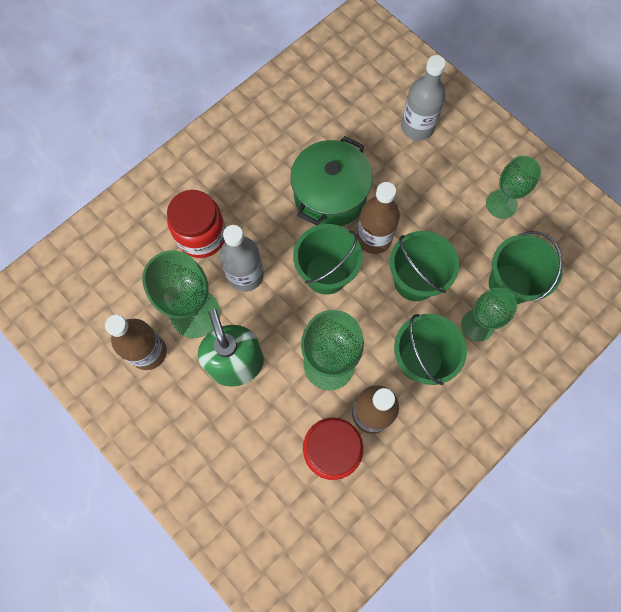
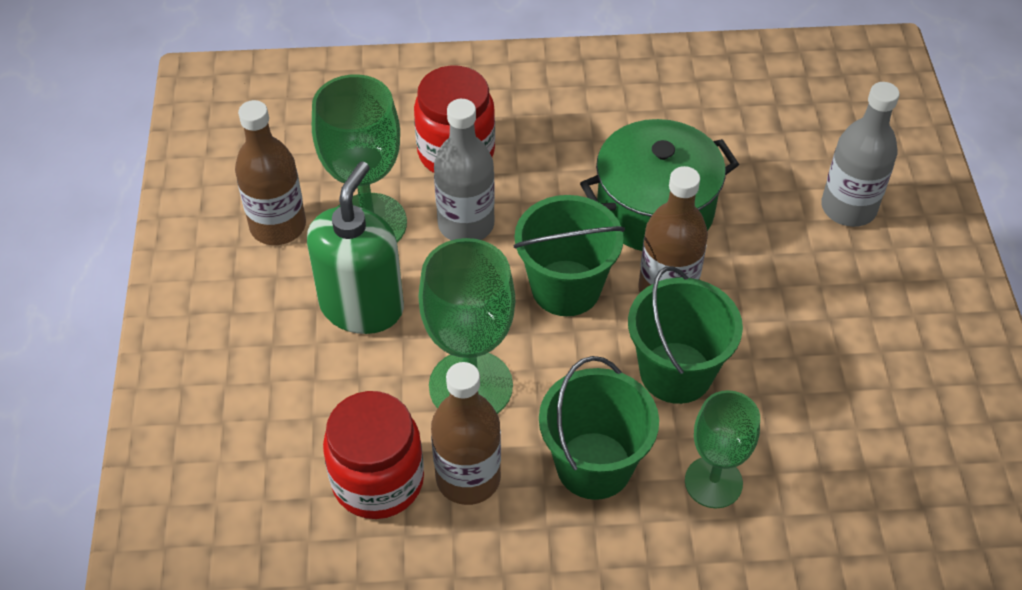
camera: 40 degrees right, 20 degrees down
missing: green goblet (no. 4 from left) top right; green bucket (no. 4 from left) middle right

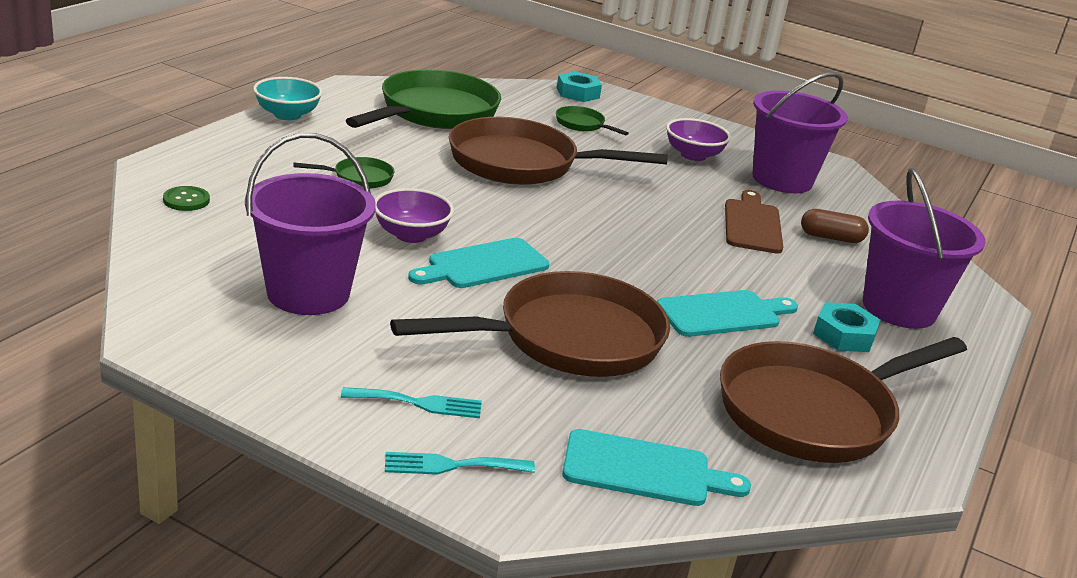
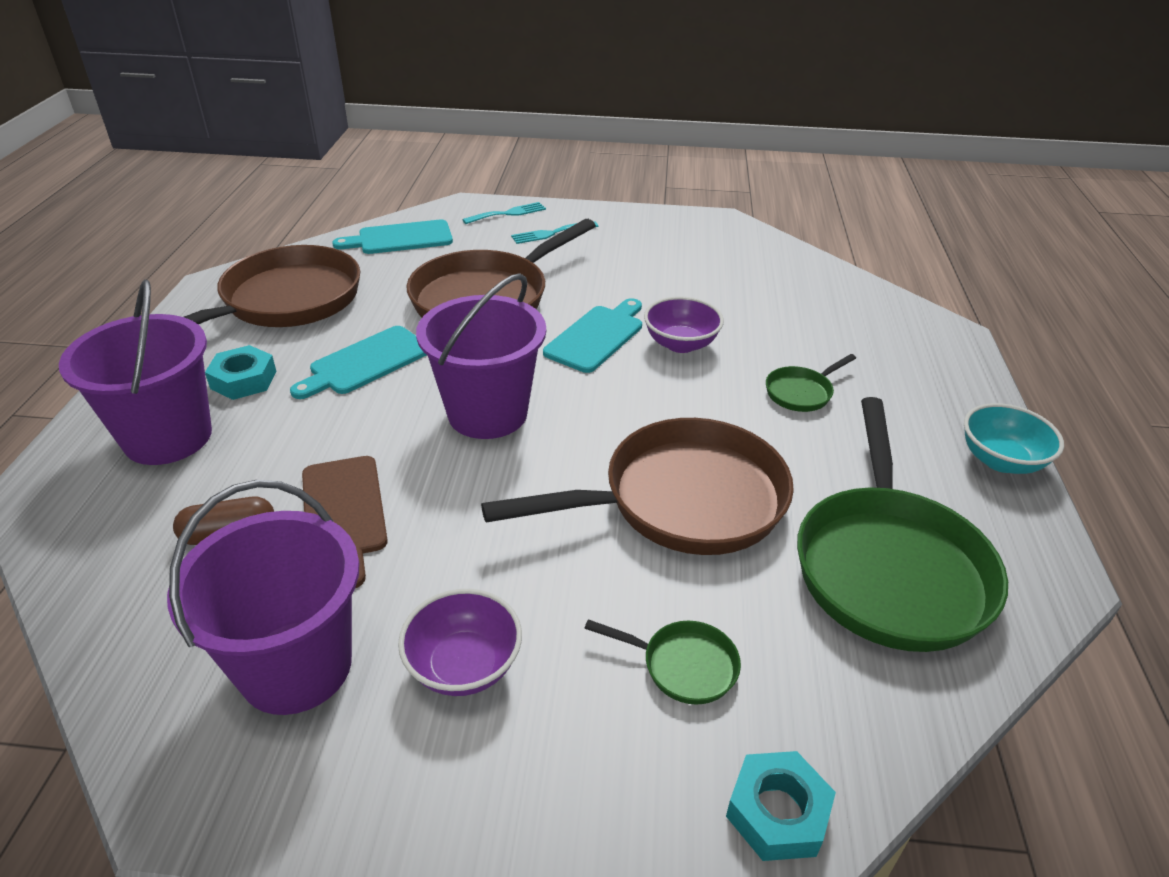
camera: 160 degrees right, 10 degrees up
missing: green button middle left
relocated: purple bucket (no. 1 from left in the first image) middle left to purple bucket (no. 3 from left) centre

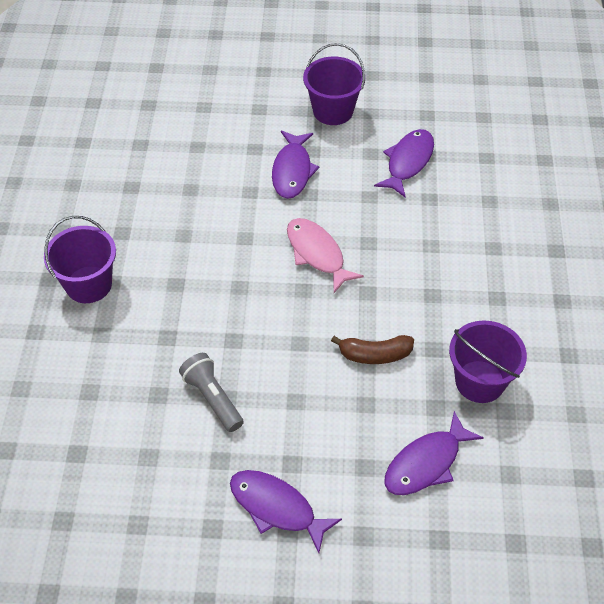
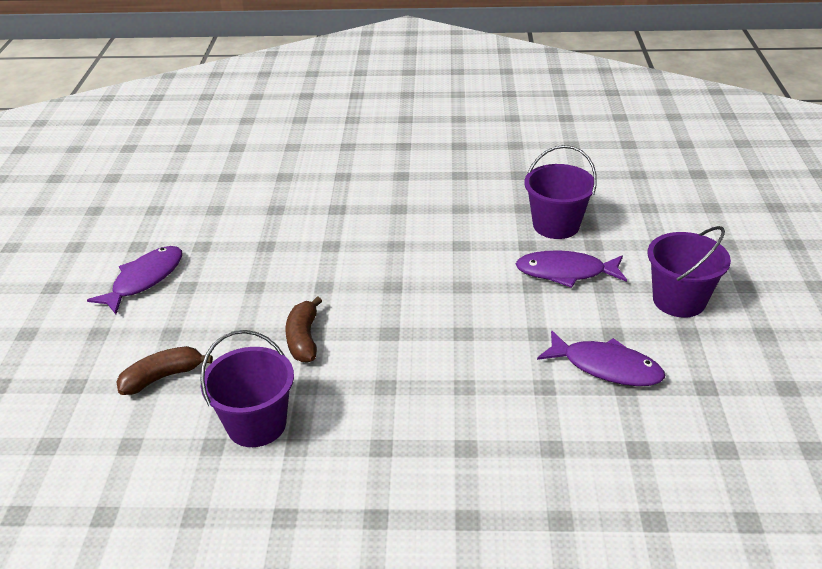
camera: 90 degrees right, 15 degrees down
missing: grey flashlight centre; pink fish centre
relocated: purple bucket (no. 1 from left in the first image) middle left to purple bucket (no. 2 from left) middle right
exchanged: purple fish (no. 4 from left) bottom right to brown banana (no. 1 from left) middle left

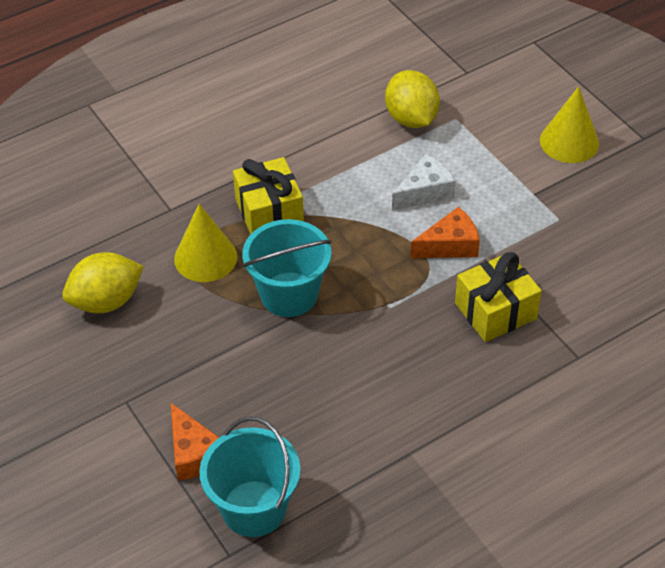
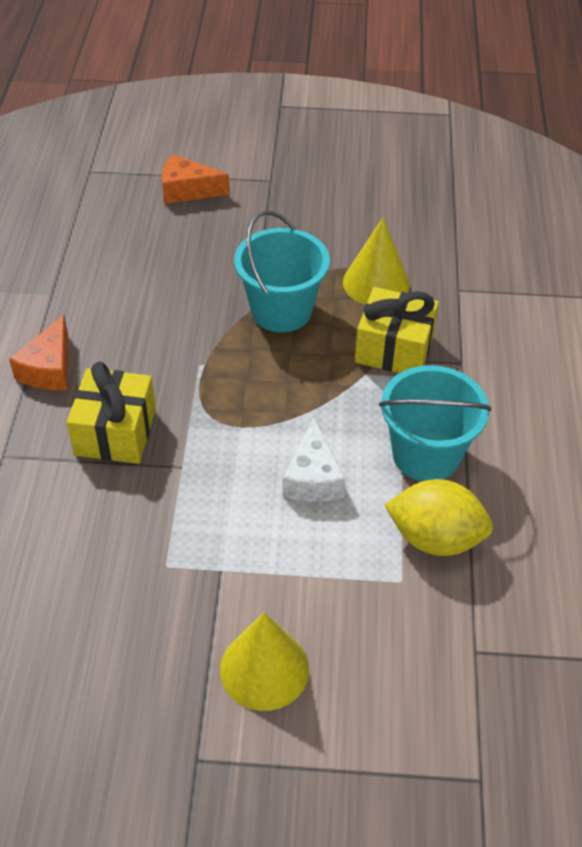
camera: 125 degrees right, 0 degrees up
missing: yellow lemon (no. 1 from left) middle left
relocated: orange cheese (no. 2 from left in the first image) middle right to orange cheese (no. 1 from left) middle left; turquoise bucket (no. 1 from left in the first image) bottom centre to turquoise bucket (no. 2 from left) middle right

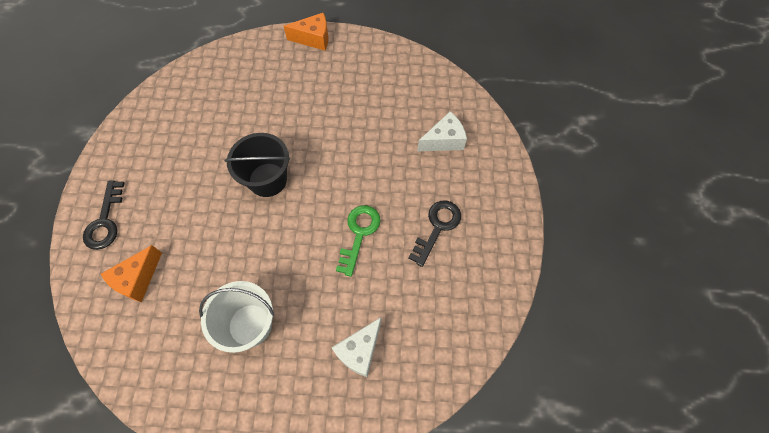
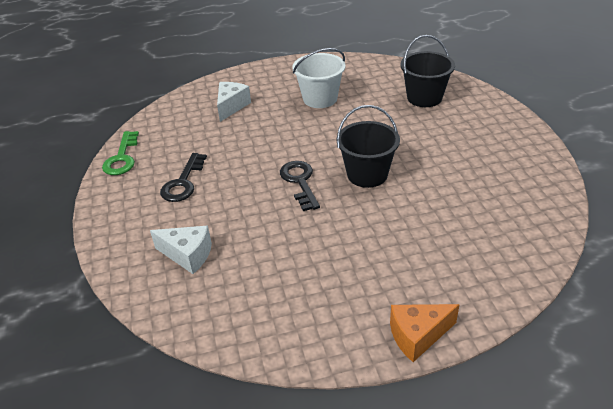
camera: 165 degrees right, 25 degrees down
relocated: green key centre to middle left; black key (no. 1 from left in the first image) middle left to black key (no. 2 from left) centre
exchanged: orange cheese (no. 1 from left) middle left to black bucket (no. 2 from left) top right
spun: white cheese (no. 2 from left in the first image) top centre = middle left 120 degrees counterclockwise

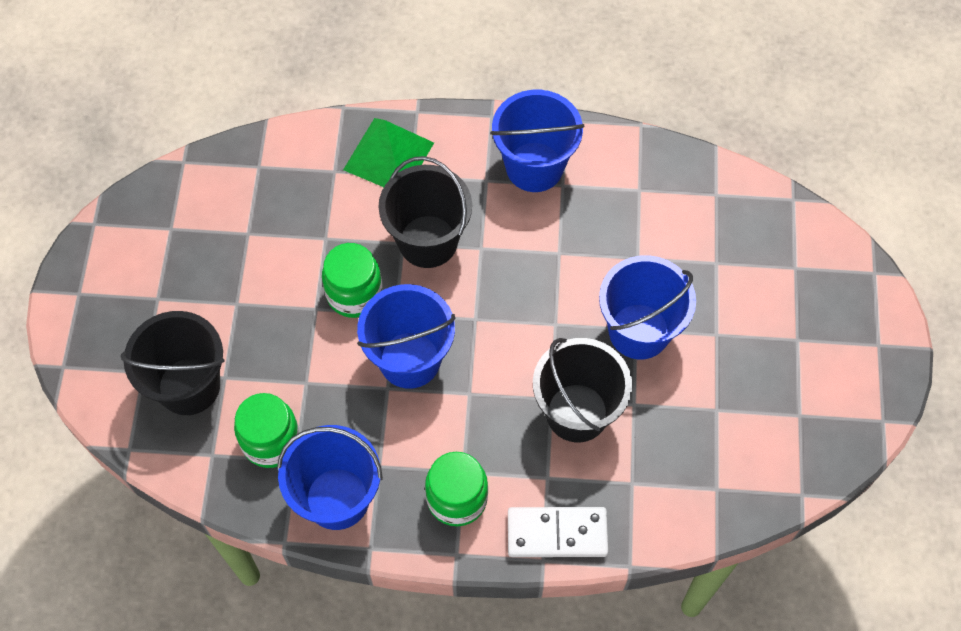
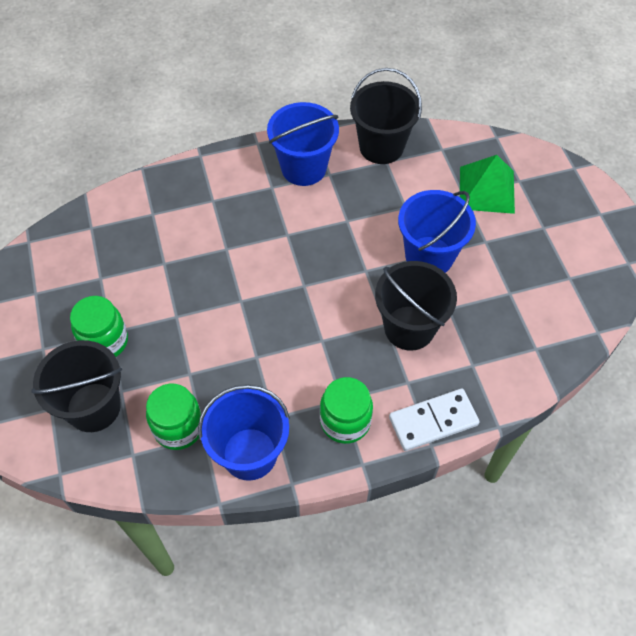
camera: 20 degrees left, 5 degrees down
missing: blue bucket (no. 2 from left) centre
relocated: green jar (no. 2 from left in the first image) centre to green jar (no. 1 from left) middle left; black bucket (no. 2 from left) centre to top centre; green pyramid top centre to top right

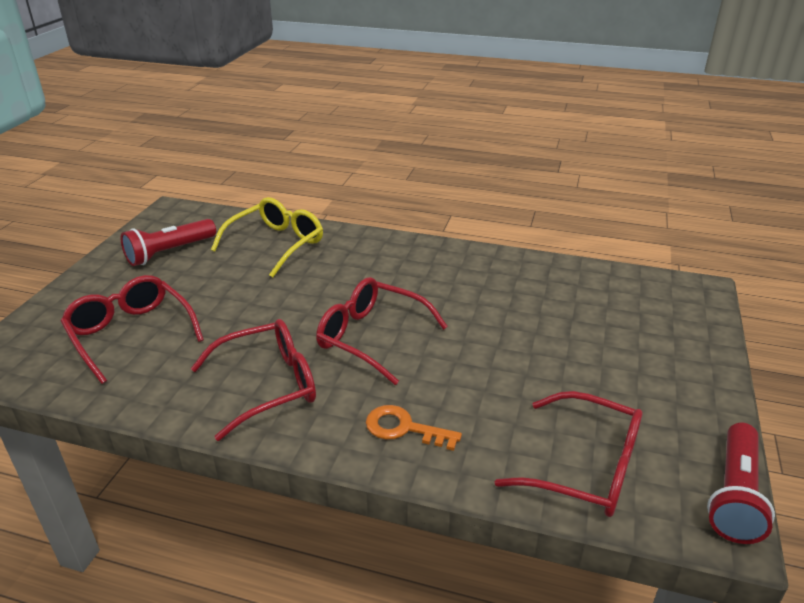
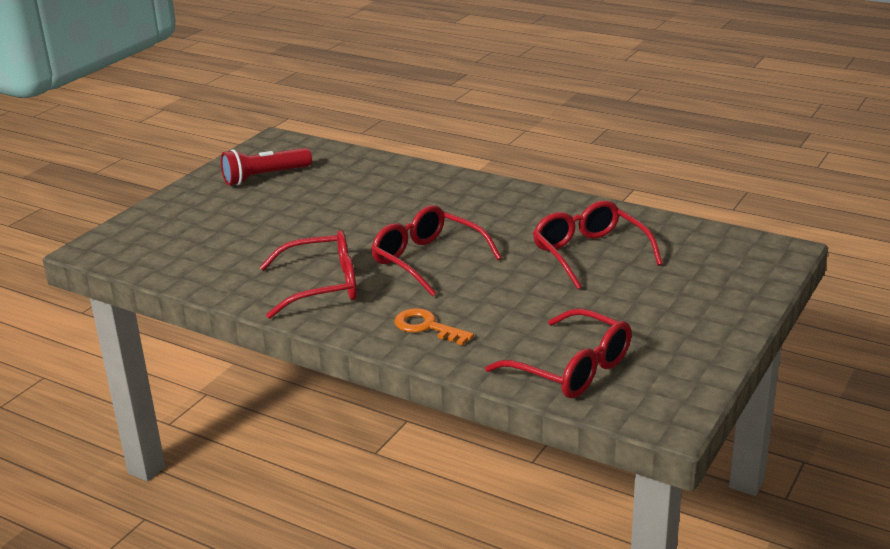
camera: 15 degrees right, 5 degrees down
missing: yellow glasses middle left; red flashlight (no. 2 from left) bottom right
relocated: red glasses (no. 1 from left in the first image) middle left to red glasses (no. 4 from left) middle right

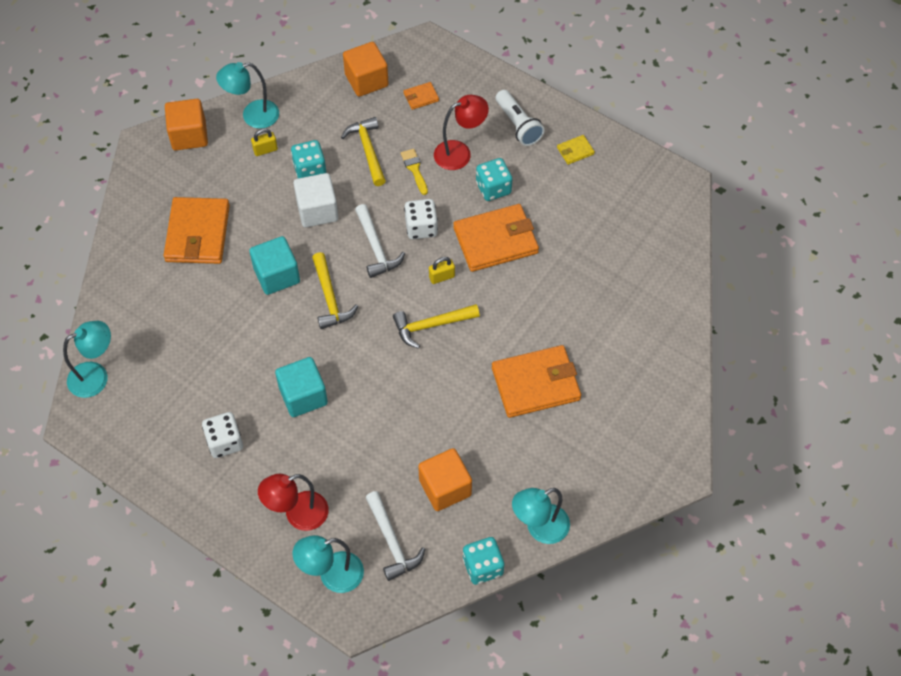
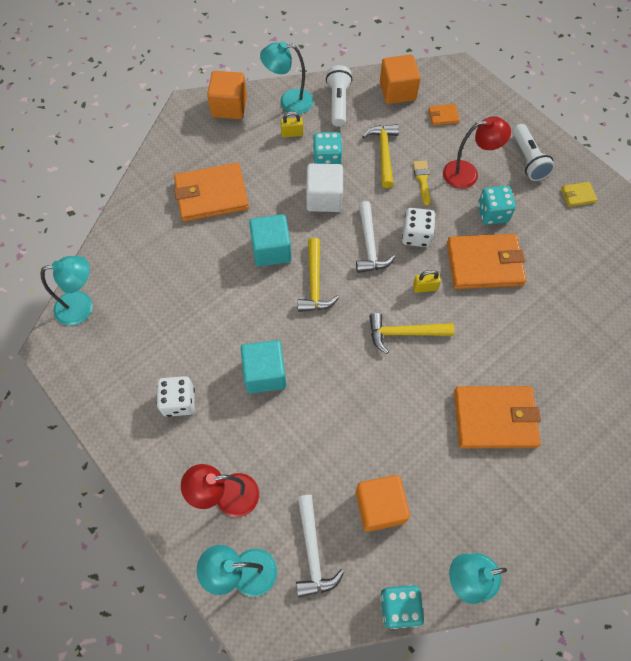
camera: 15 degrees right, 5 degrees up
appeared: white flashlight (no. 1 from left) top centre
spun: orange wallet (no. 1 from left) middle left = top centre 60 degrees clockwise

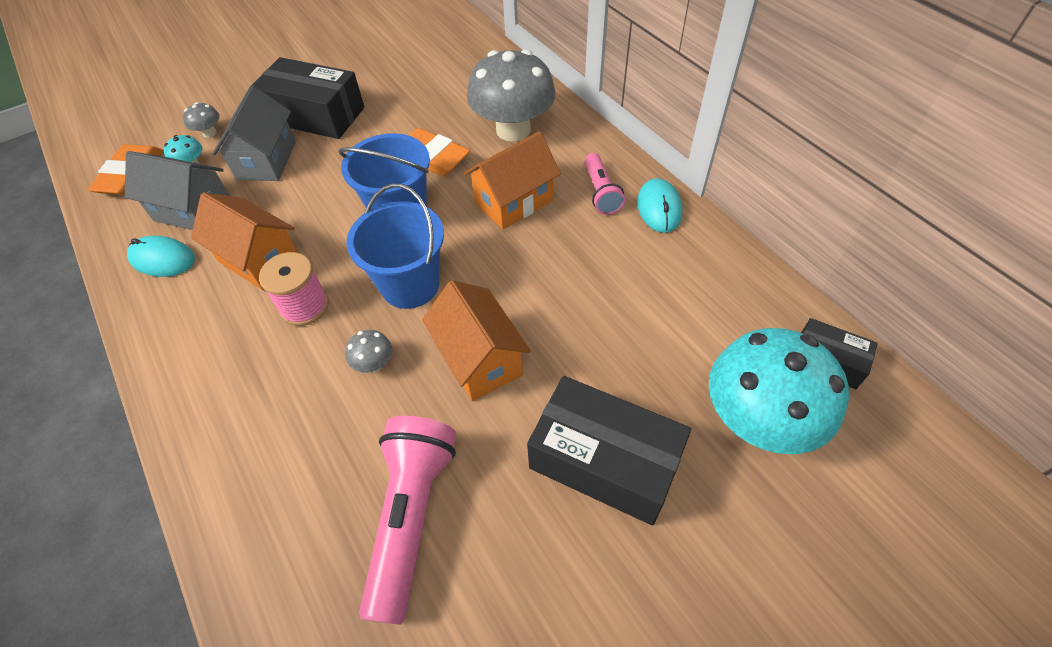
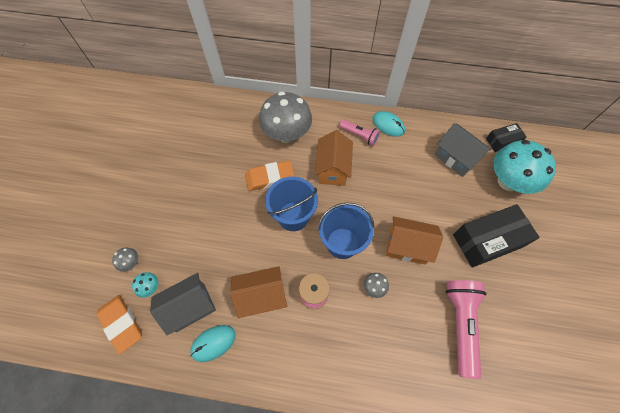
camera: 50 degrees left, 10 degrees up
missing: black box (no. 1 from left) top left
relocated: grey house (no. 2 from left) top left to middle right
spun: pink flashlight (no. 1 from left in the first image) bottom centre = bottom right 45 degrees clockwise

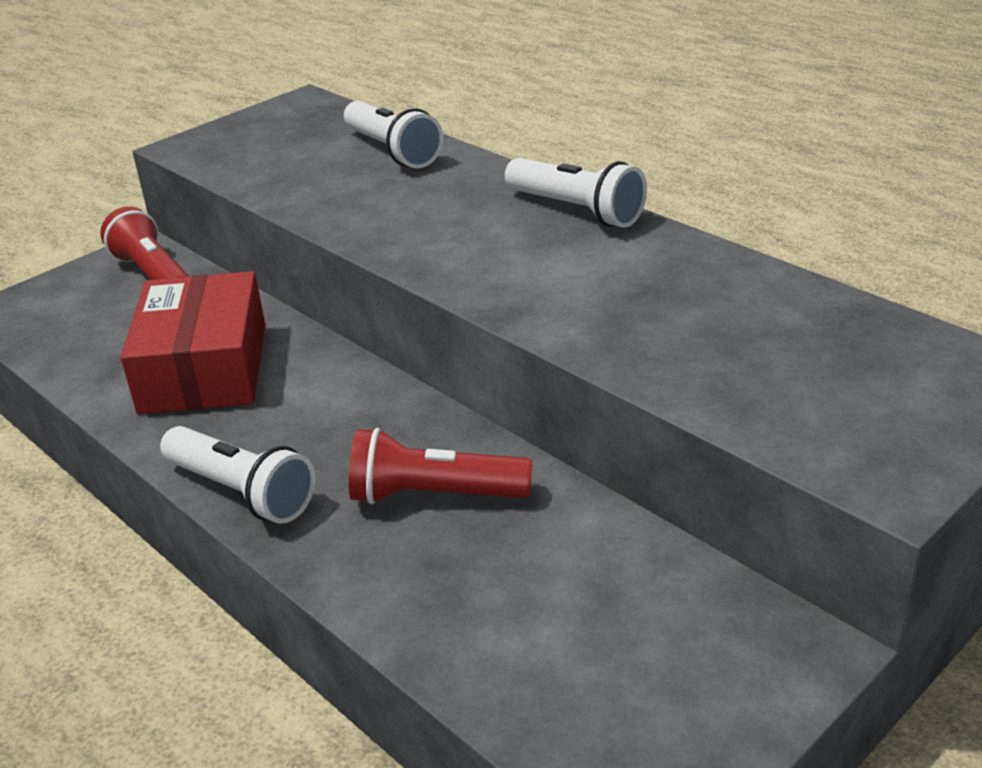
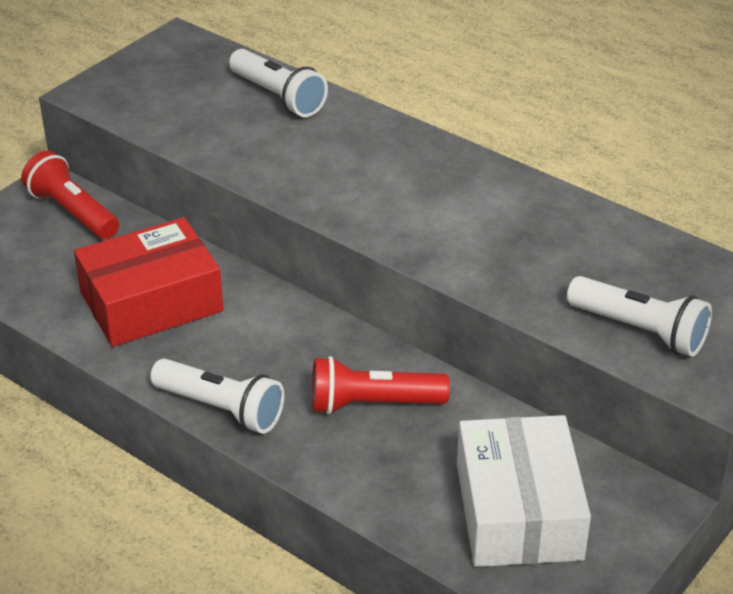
camera: 10 degrees left, 5 degrees up
appeared: white box bottom right
relocated: white flashlight (no. 3 from left) top centre to middle right
spun: red box middle left = middle left 75 degrees clockwise

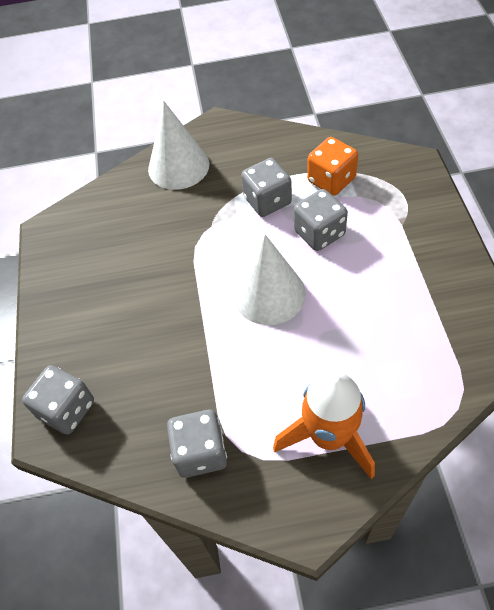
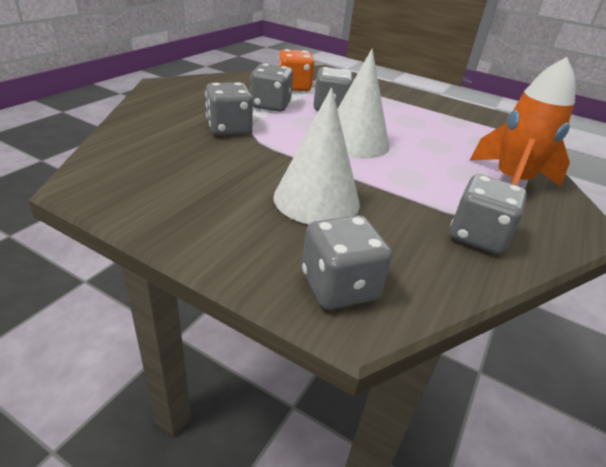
camera: 60 degrees left, 20 degrees down
appeared: grey dice (no. 1 from left) top centre
relocated: white cone (no. 1 from left) top centre to centre

